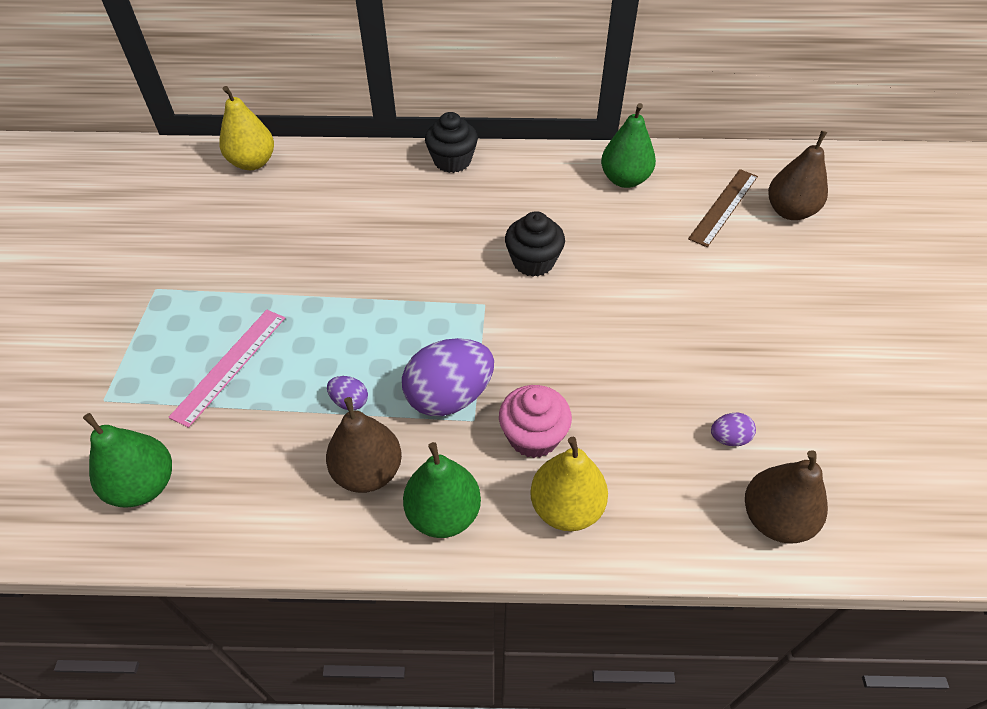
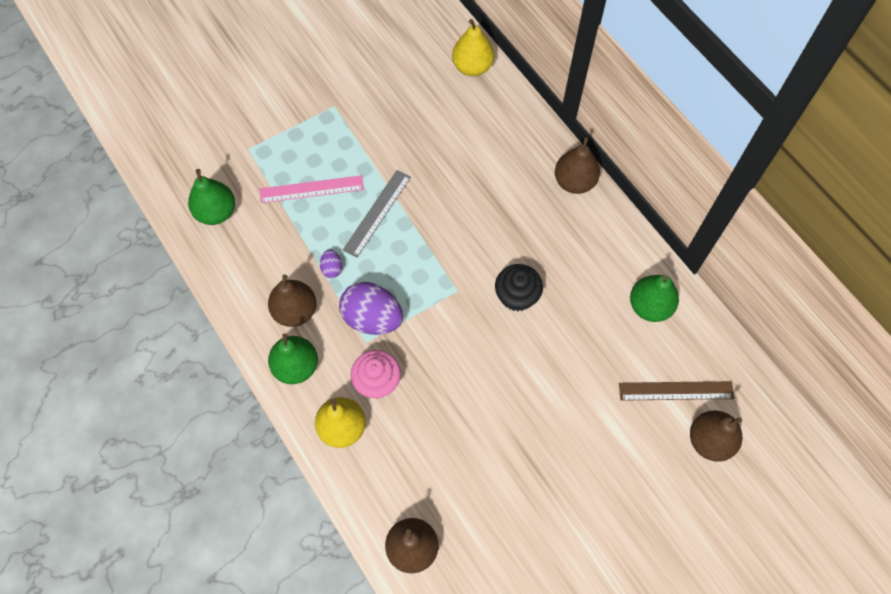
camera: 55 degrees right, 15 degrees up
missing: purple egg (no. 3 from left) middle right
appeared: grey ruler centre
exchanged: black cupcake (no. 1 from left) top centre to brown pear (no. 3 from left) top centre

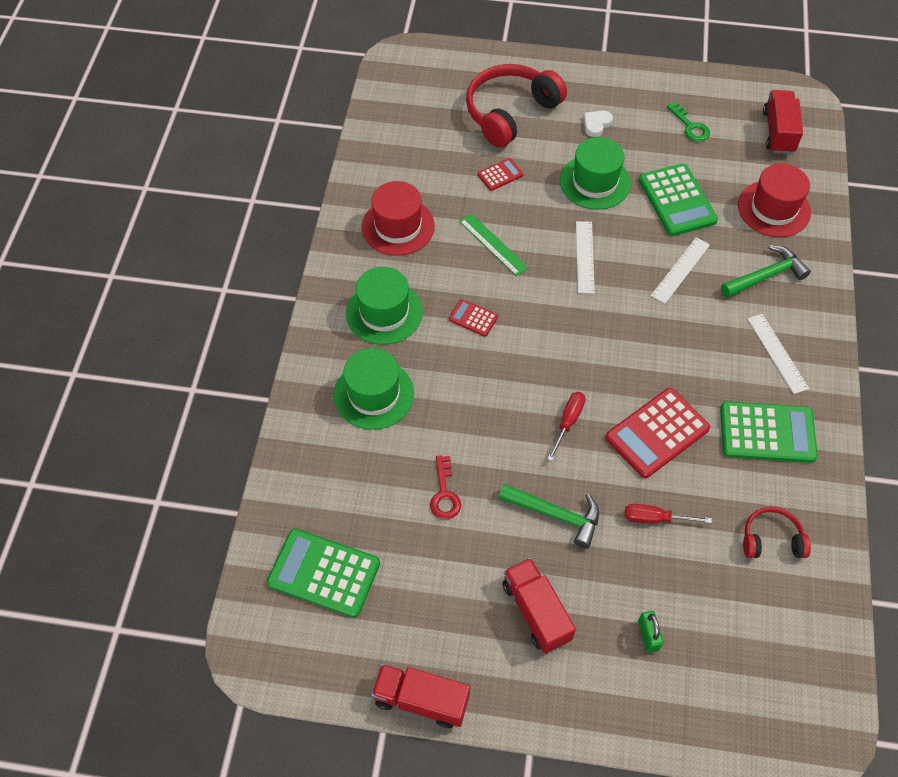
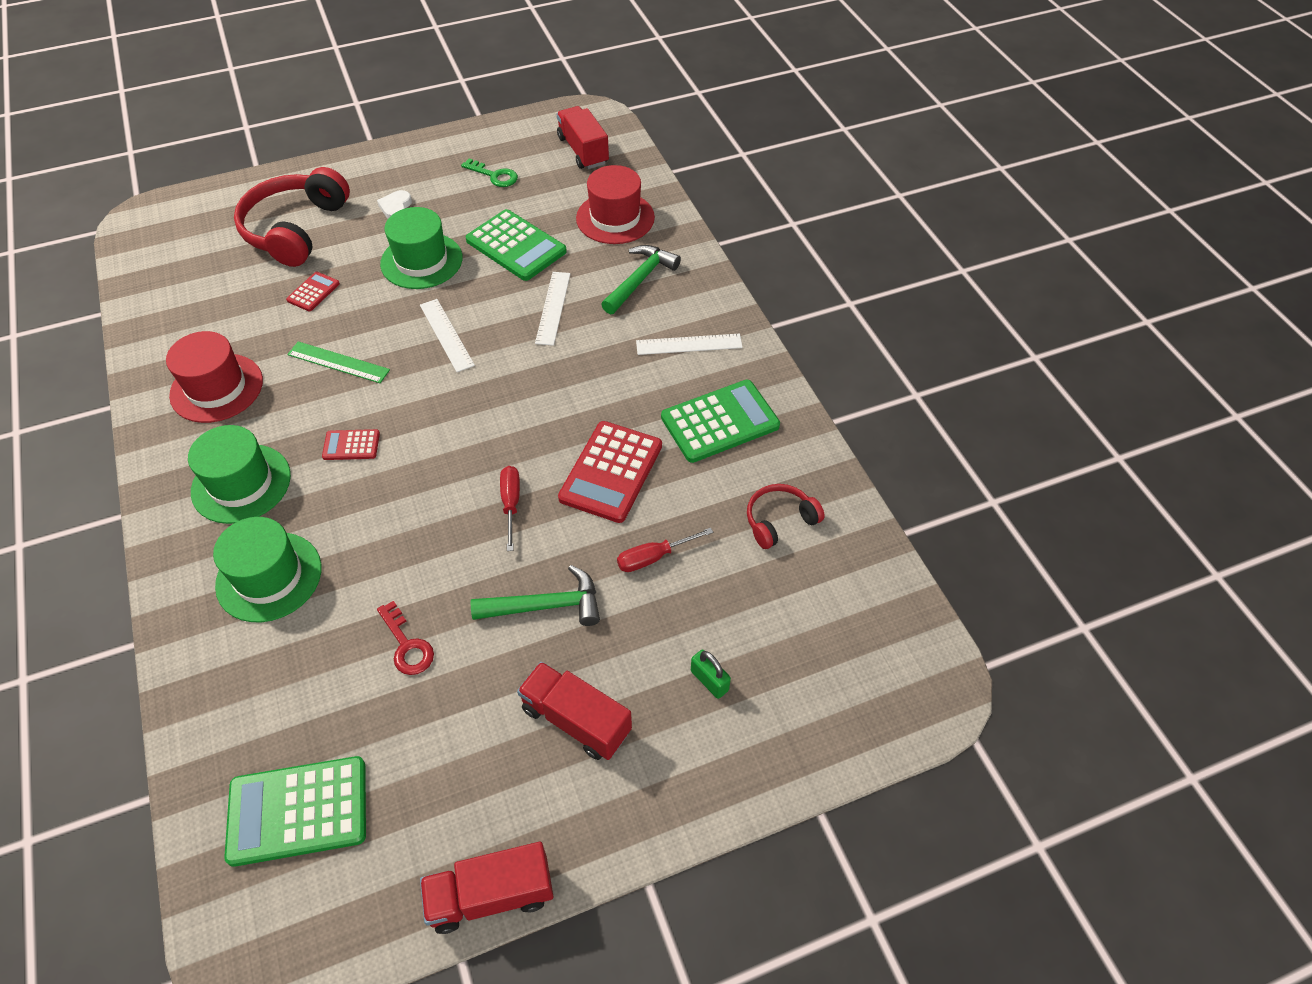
camera: 30 degrees left, 5 degrees down
spun: white ruler (no. 3 from left) middle right = centre 45 degrees counterclockwise

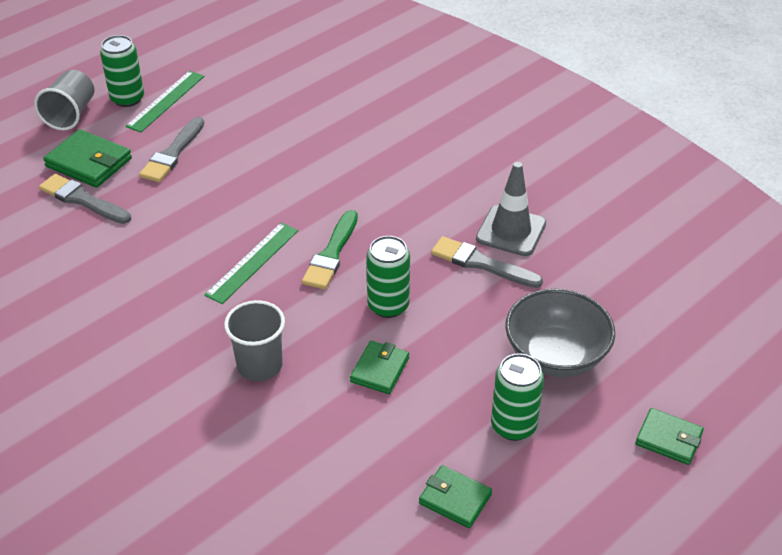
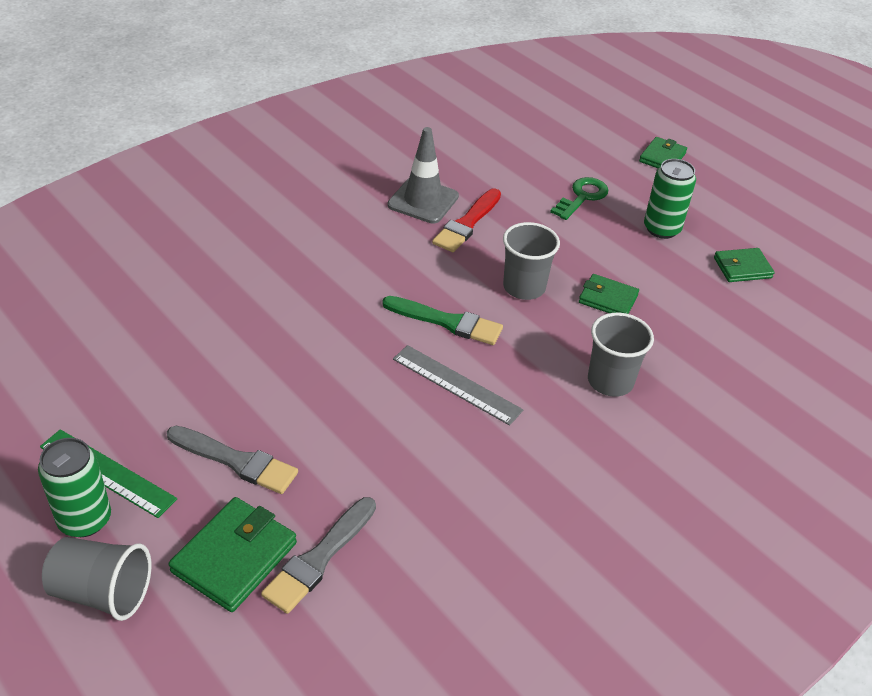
camera: 90 degrees left, 0 degrees up
exchanged: green can (no. 2 from left) centre to grey cup (no. 2 from left) centre; grey bowl middle right to green key top centre
colour: green ruler (no. 2 from left) middle left to grey ruler centre; grey brush (no. 3 from left) centre to red brush top centre
spun: green wallet (no. 3 from left in the first image) bottom centre = middle right 45 degrees clockwise

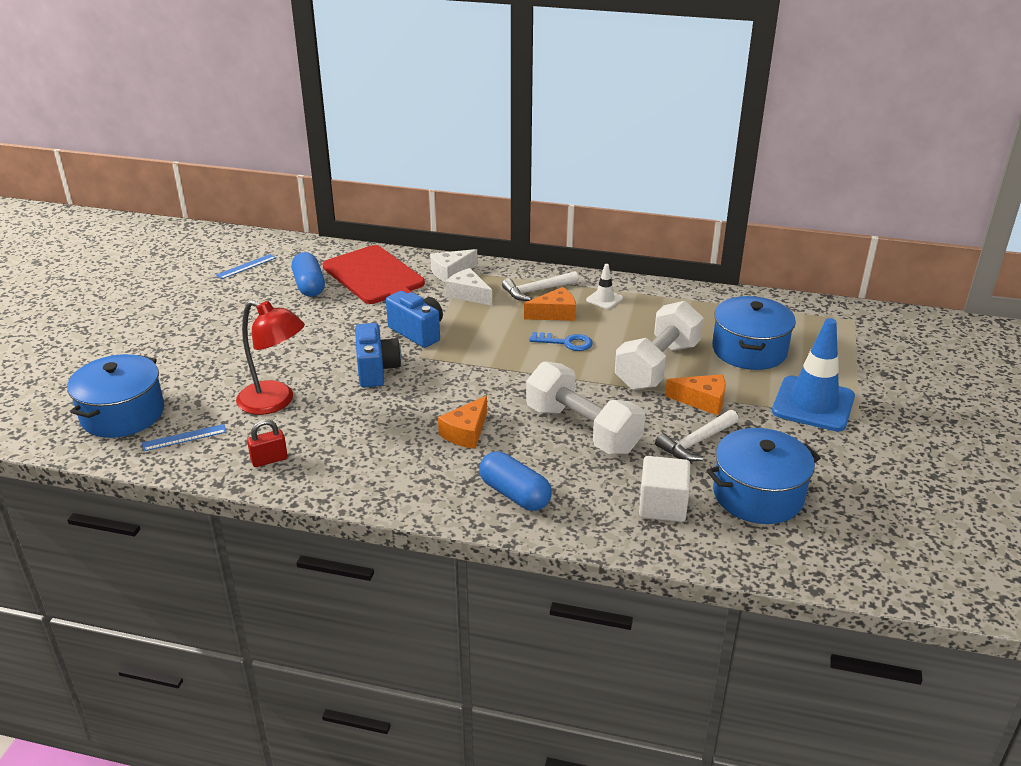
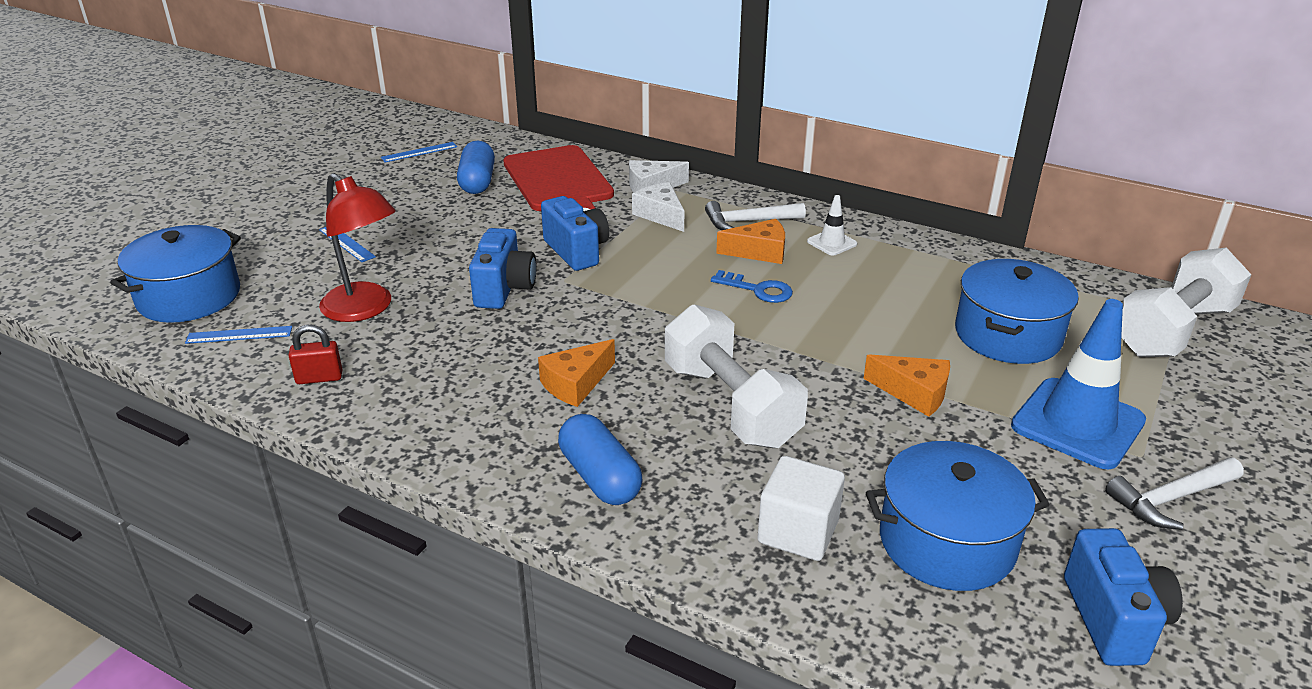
camera: 15 degrees right, 0 degrees up
appeared: blue ruler (no. 2 from left) middle left; blue camera (no. 3 from left) bottom right
relocated: white hammer (no. 2 from left) middle right to bottom right; white dumbbell (no. 2 from left) centre to middle right

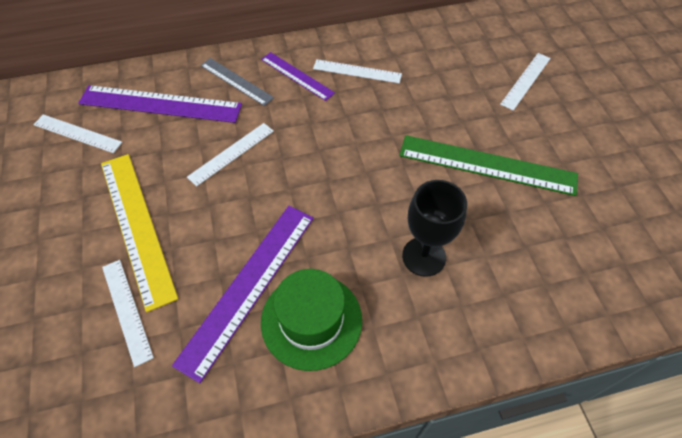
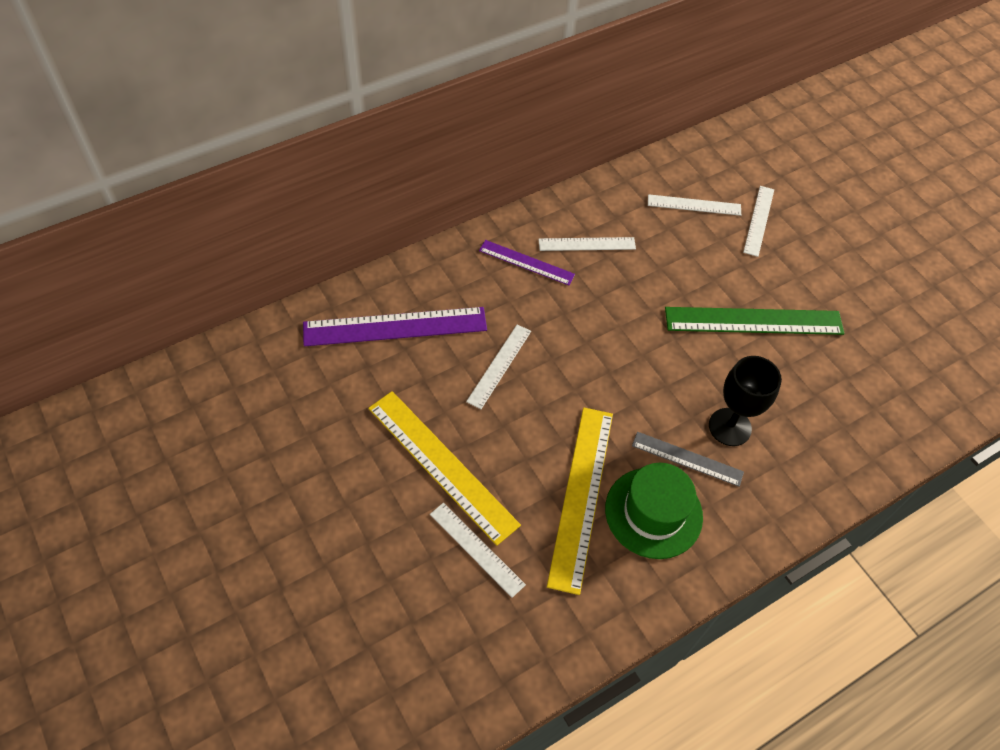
camera: 20 degrees left, 0 degrees up
relocated: grey ruler top centre to middle right; white ruler (no. 1 from left in the first image) top left to white ruler (no. 4 from left) top right
colour: purple ruler (no. 2 from left) bottom centre to yellow ruler (no. 2 from left) bottom centre

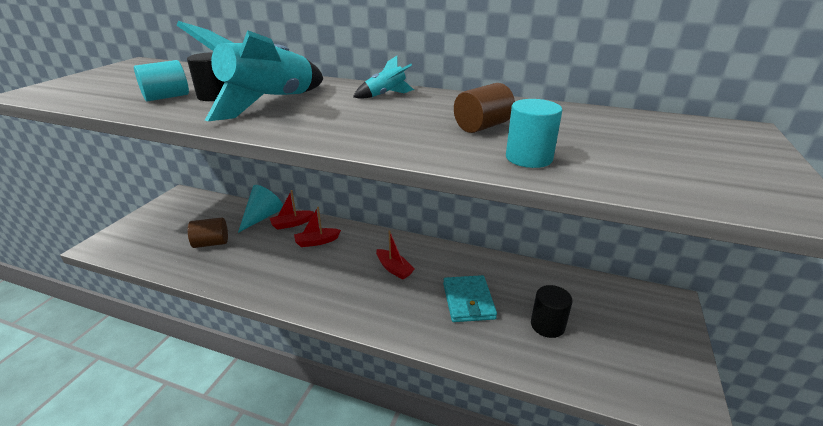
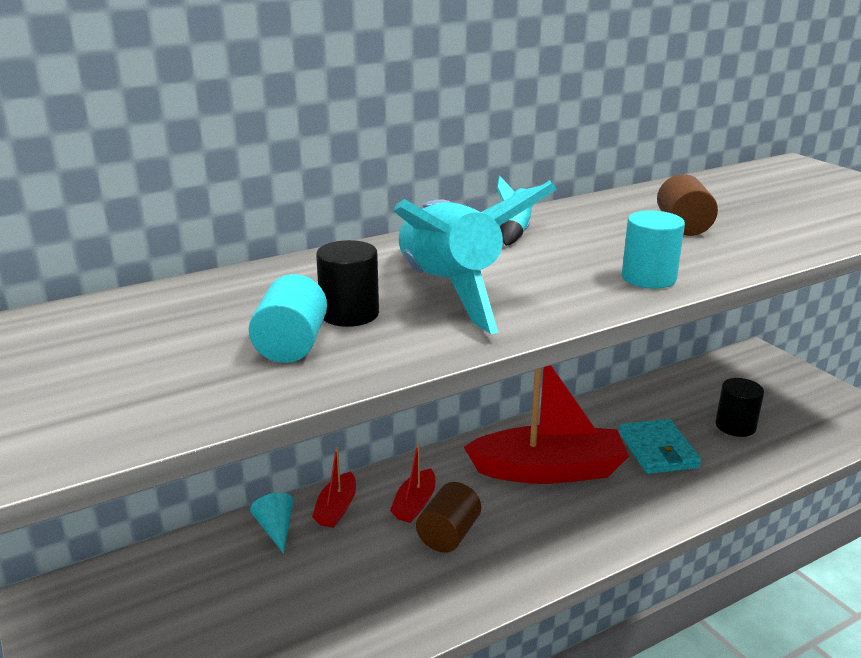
camera: 50 degrees left, 5 degrees down
relocated: brown cylinder (no. 1 from left) middle left to bottom centre; turquoise cylinder (no. 2 from left) top centre to middle right
spun: turquoise wallet bottom centre = bottom right 45 degrees clockwise
size: turquoise cone middle left = bottom left x0.62; red boat (no. 3 from left) centre = centre x2.15

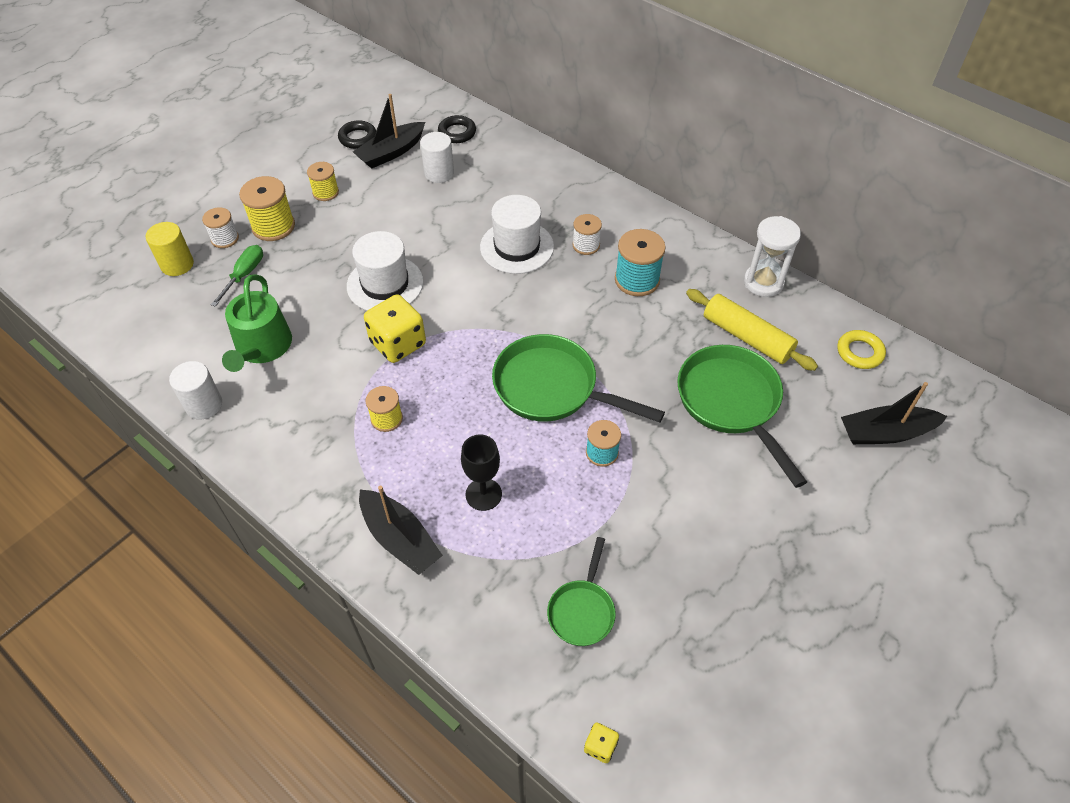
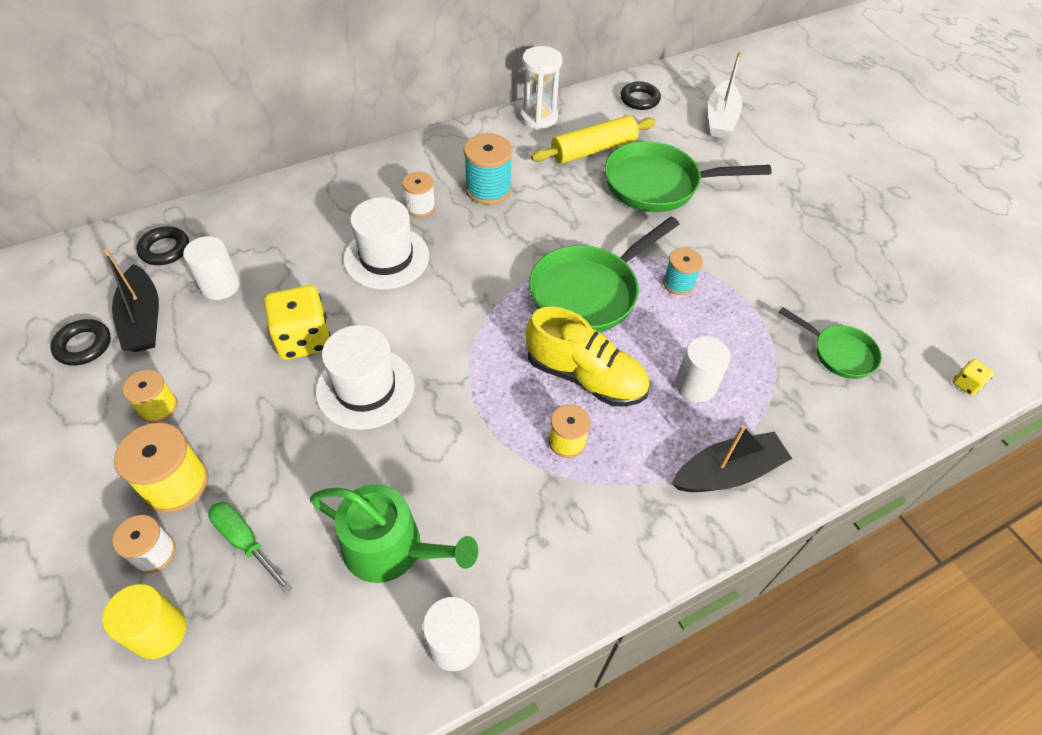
camera: 70 degrees left, 0 degrees up
appeared: yellow shoe centre
relocated: yellow dice (no. 1 from left) centre to middle left
exchanged: black goblet centre to white cylinder (no. 3 from left) middle right
colour: yellow ring middle right to black ring (no. 3 from left) top centre; black boat (no. 3 from left) middle right to white boat top right

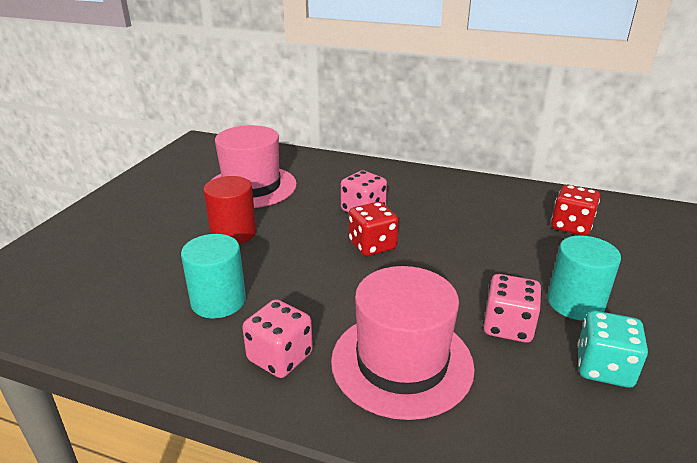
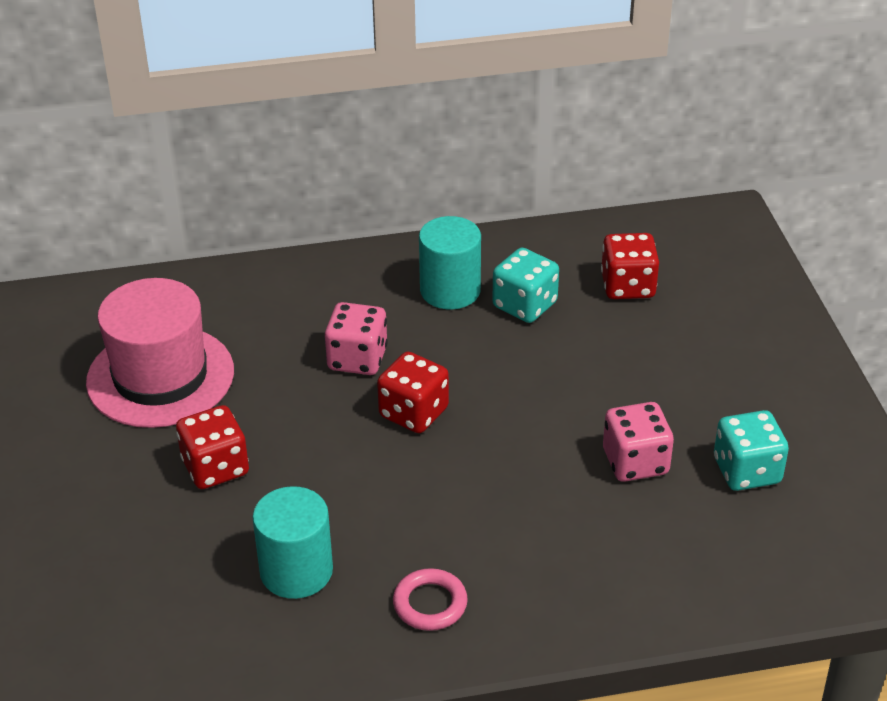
camera: 30 degrees left, 10 degrees up
missing: pink hat (no. 2 from left) bottom centre
appeared: turquoise dice (no. 1 from left) centre
relocated: turquoise cylinder (no. 2 from left) middle right to centre
exchanged: red cylinder middle left to red dice (no. 1 from left) middle left; pink dice (no. 1 from left) bottom centre to pink ring bottom centre

